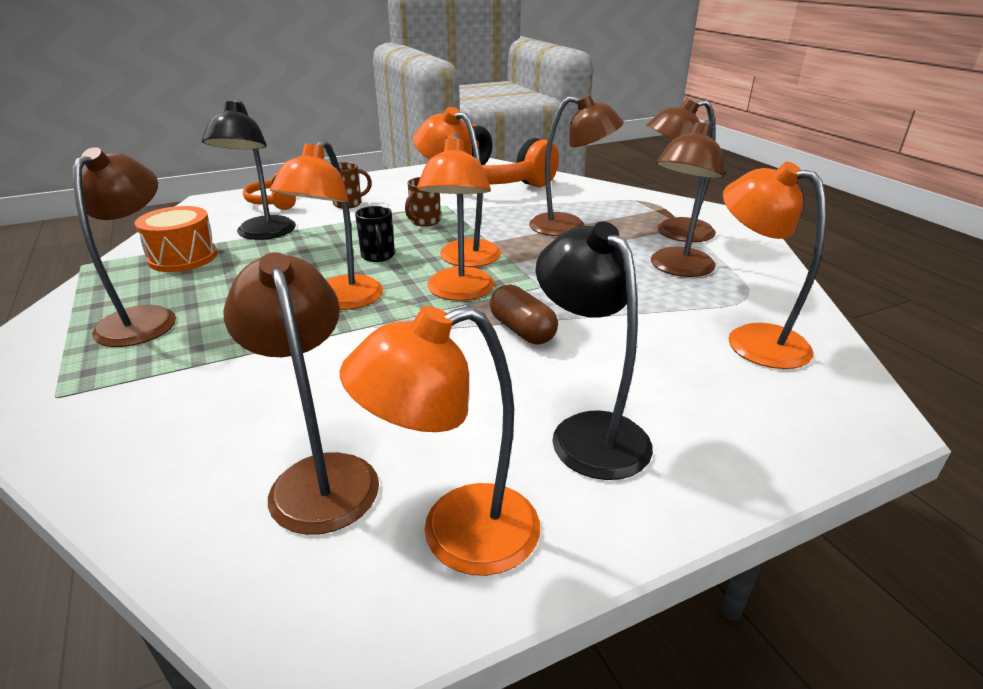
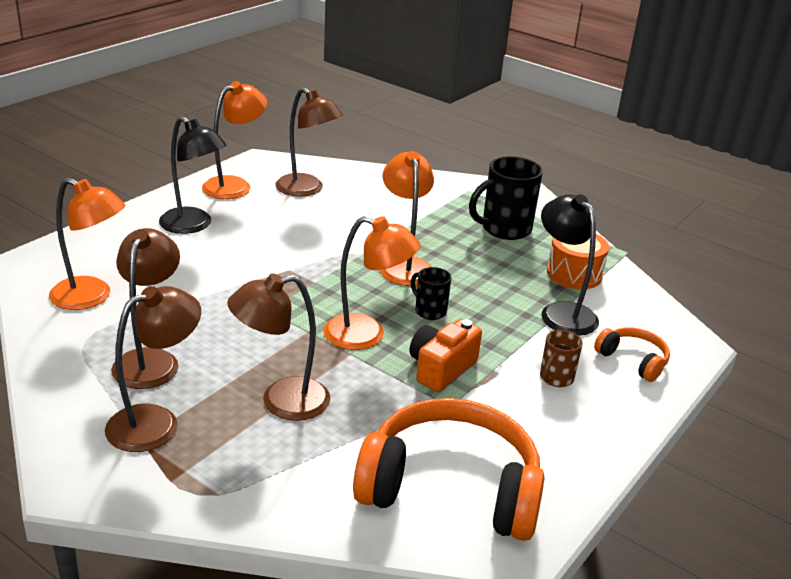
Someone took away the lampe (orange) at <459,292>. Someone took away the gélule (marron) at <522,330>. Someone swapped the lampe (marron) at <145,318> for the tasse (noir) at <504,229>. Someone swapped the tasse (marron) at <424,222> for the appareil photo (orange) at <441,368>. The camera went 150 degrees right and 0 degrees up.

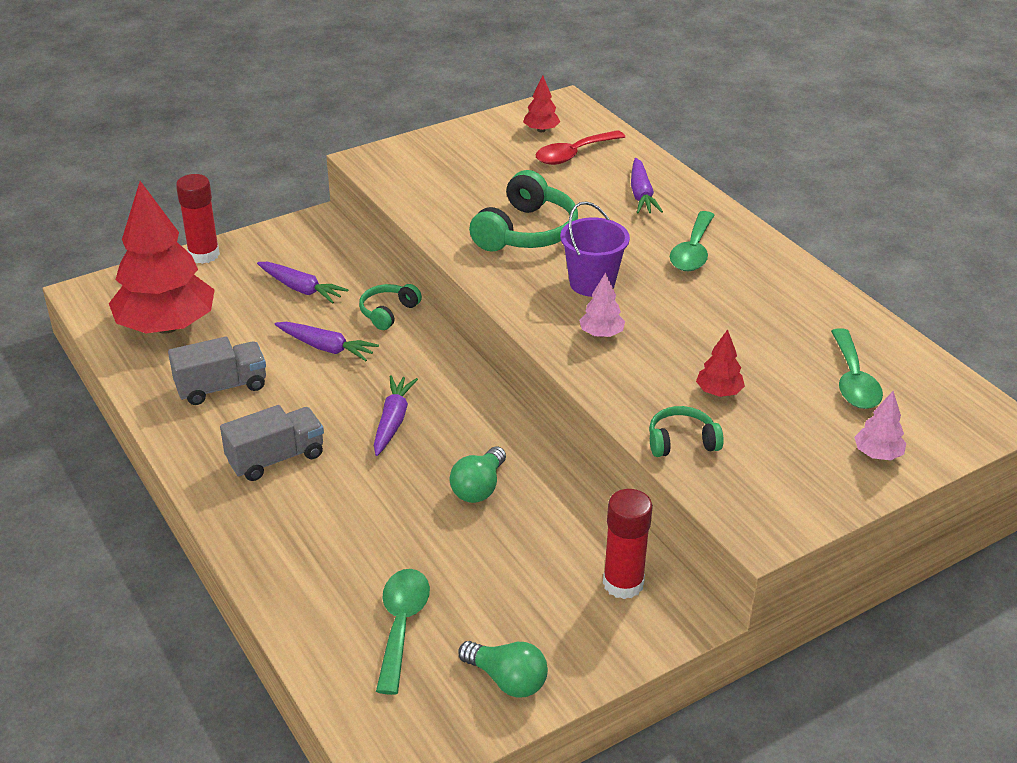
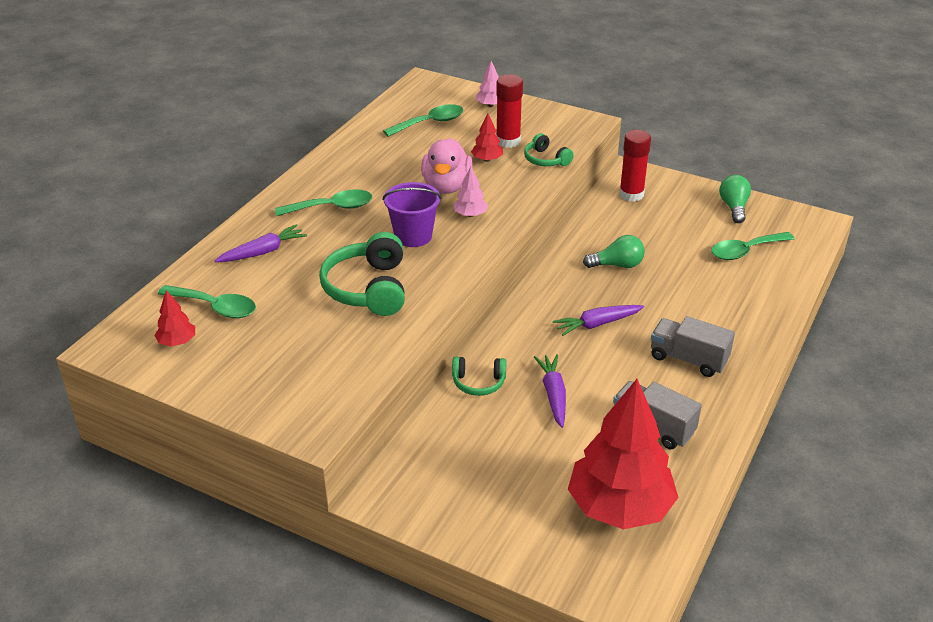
Someone took away the carotte (violet) at <301,289>. Someone put down the canard (rose) at <446,186>. Someone carried the bâton de colle (rouge) from <204,255> to <508,141>. Someone repainted the cuillère (rouge) at <573,154>, which became the cuillère (vert) at <215,307>. Someone rotated the casque audio (vert) at <526,232> by 90 degrees counterclockwise. The camera went 120 degrees left and 0 degrees up.

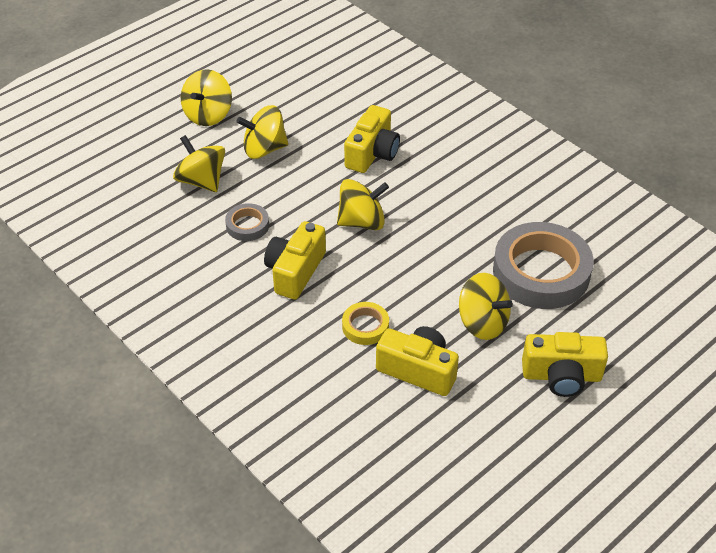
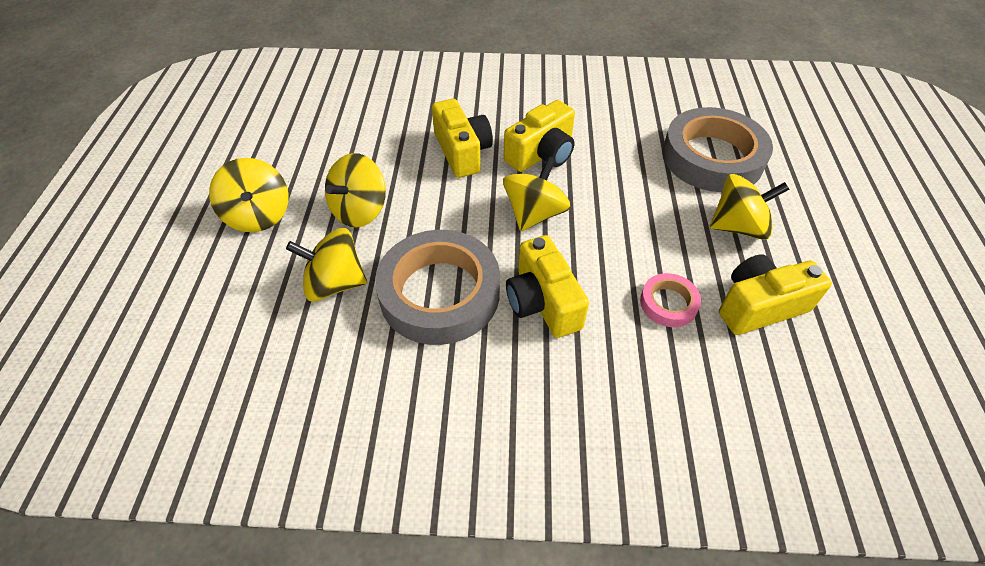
Someone carried the appareil photo (jaune) from <561,376> to <542,154>. Someone repainted the ruban adhésif (jaune) at <365,326>, which became the ruban adhésif (rose) at <668,303>. Someone scaled the ruban adhésif (gris) at <247,225> by 2.16. The camera went 45 degrees left and 5 degrees up.

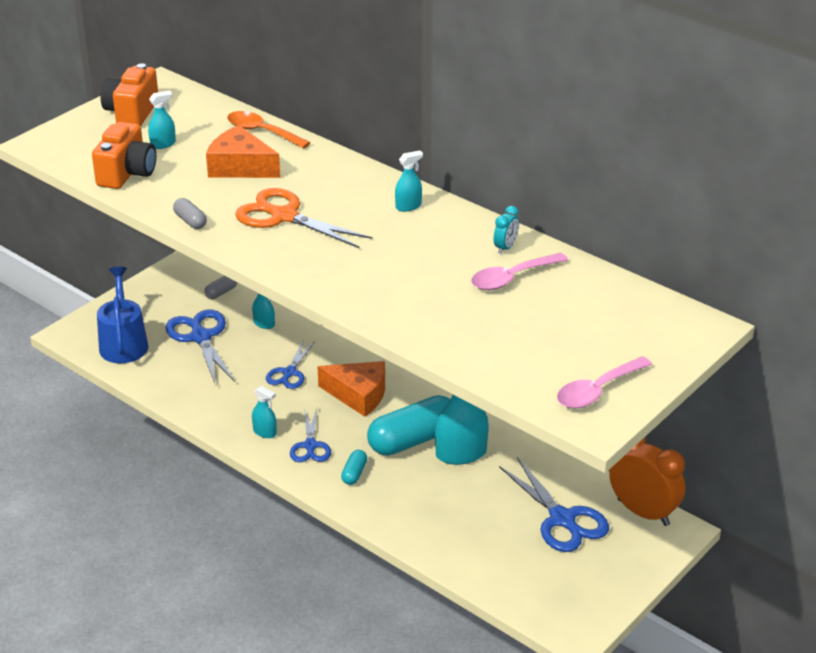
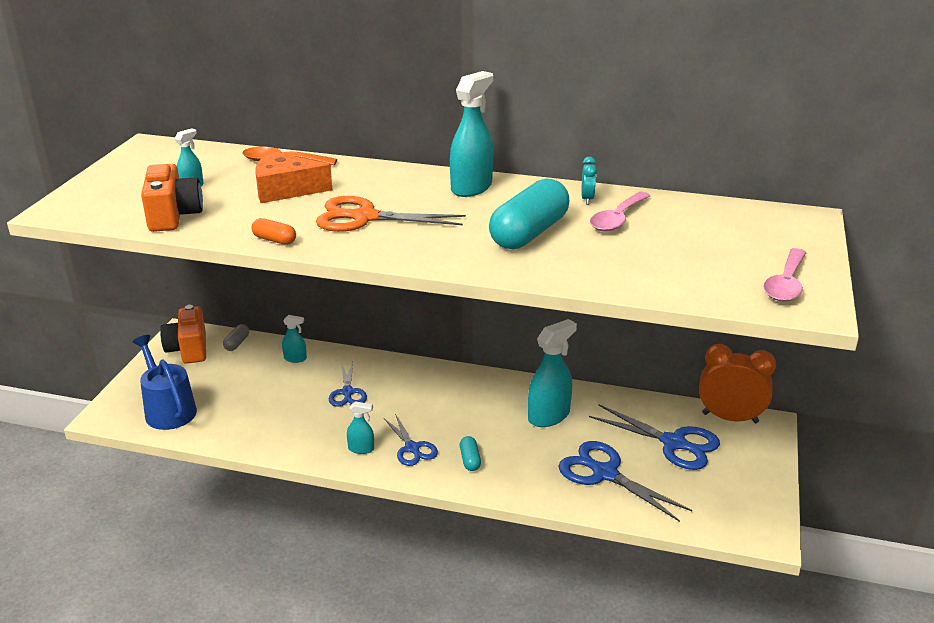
Someone took away the fromage (orange) at <358,395>. Someone carried the appareil photo (orange) from <131,113> to <188,349>. Someone carried the ciseaux (bleu) from <201,337> to <604,473>. Someone carried the gélule (turquoise) from <413,440> to <529,233>. Someone repainted the gélule (gris) at <190,221>, which became the gélule (orange) at <274,240>. Someone scaled the vaporisateur (turquoise) at <408,206> by 1.94. The camera went 25 degrees left and 5 degrees down.

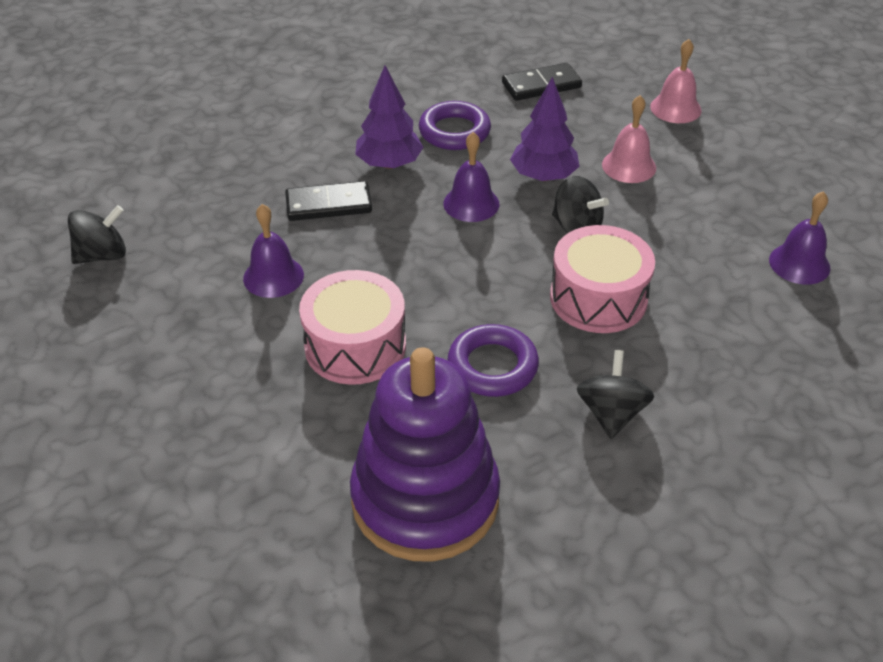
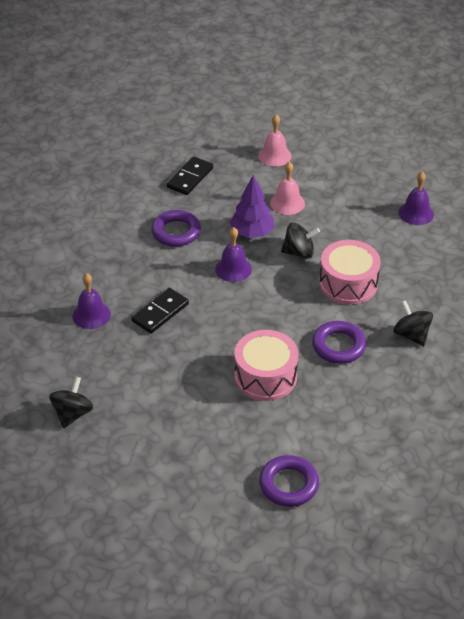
Someone took away the jouet à empiler (violet) at <425,499>. Someone took away the arbre (violet) at <389,164>. Someone put down the anneau (violet) at <288,484>. Someone carried the cloche (violet) from <273,276> to <91,315>. The camera went 40 degrees left and 0 degrees up.

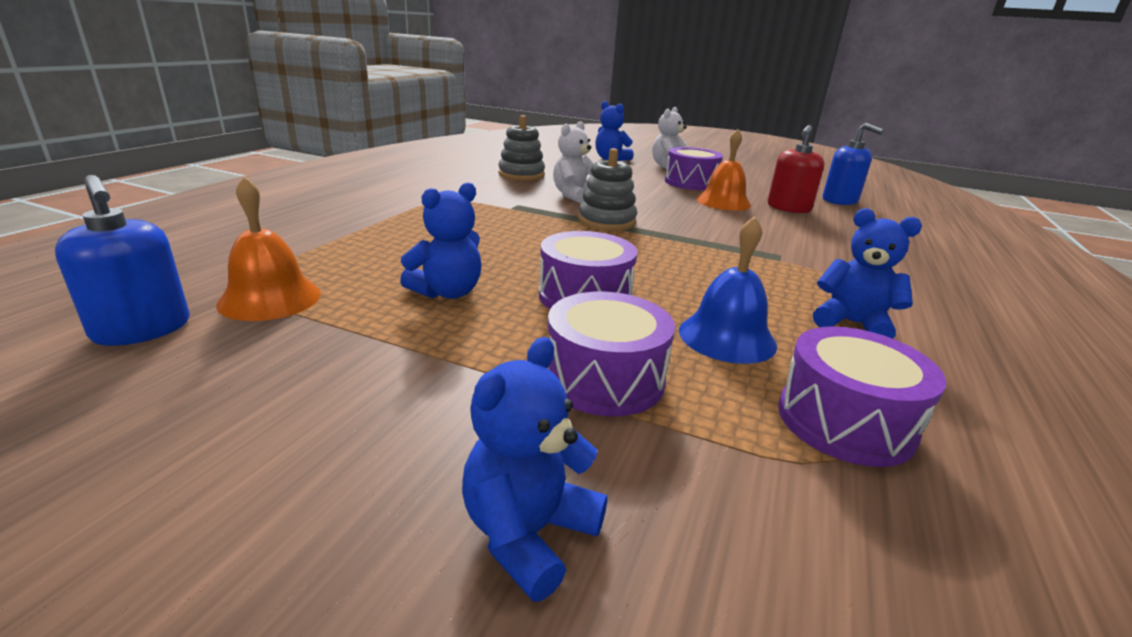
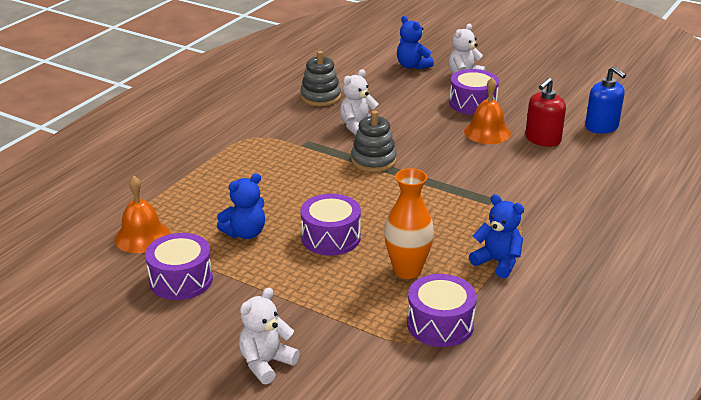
Someone took away the distributeur de savon (bleu) at <142,329>. Someone carried the tambour (violet) from <604,379> to <181,280>. Someone swapped the cloche (bleu) at <727,337> for the vase (orange) at <407,270>. Someone repainted the ours en peluche (bleu) at <528,533>, which became the ours en peluche (blanc) at <266,363>. The camera went 10 degrees right and 5 degrees up.

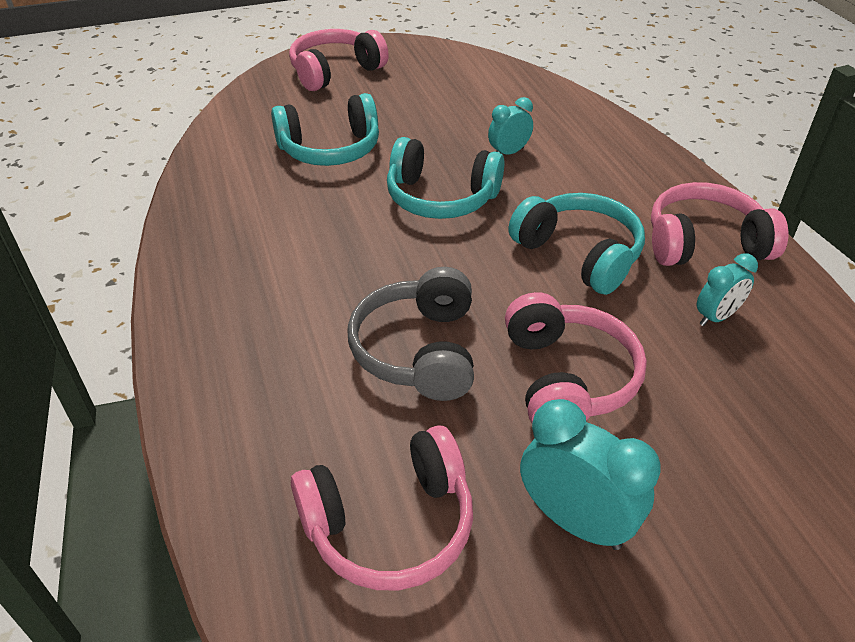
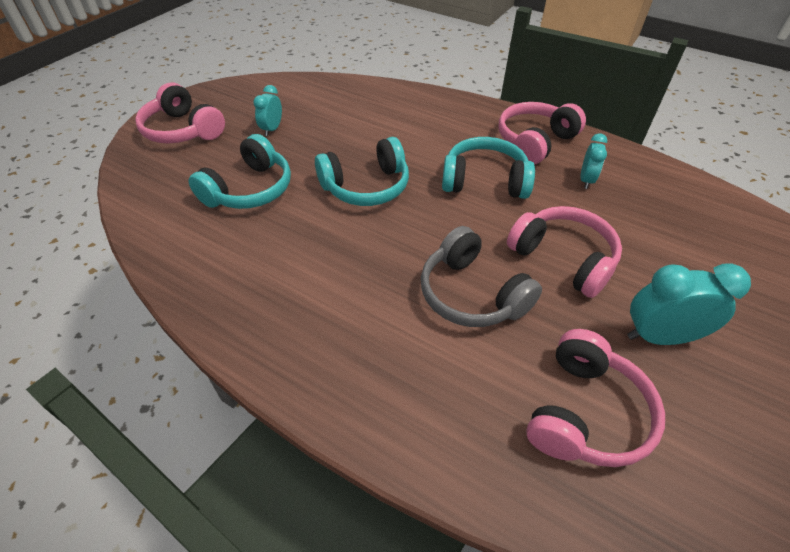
Someone carried the réveil (turquoise) from <508,153> to <272,129>. Someone rotated the casque audio (rose) at <335,71> by 60 degrees counterclockwise. The camera went 40 degrees left and 5 degrees up.

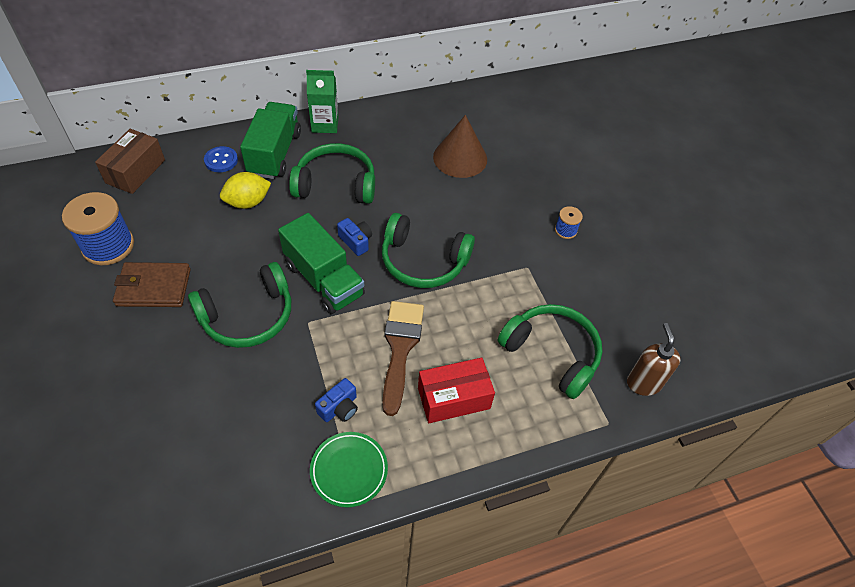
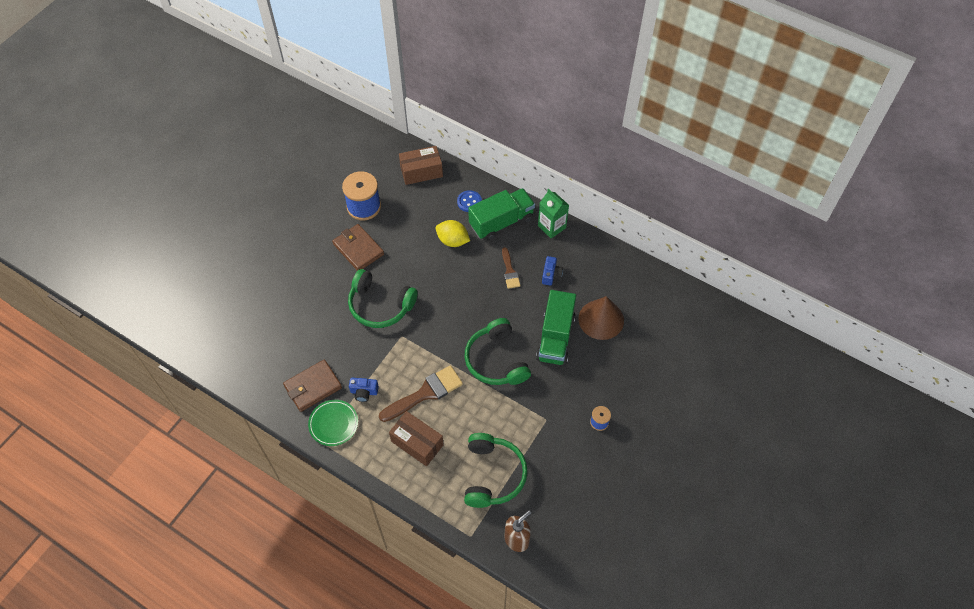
Someone put down the portefeuille (marron) at <313,387>. Someone carried the camion (vert) from <324,279> to <555,337>. Someone carried the appareil photo (bleu) from <356,241> to <551,275>. Someone swapped the casque audio (vert) at <336,184> for the pinceau (marron) at <509,271>. Someone repainted the boîte (rouge) at <453,398>, which became the boîte (marron) at <417,443>. The camera went 55 degrees right and 5 degrees up.

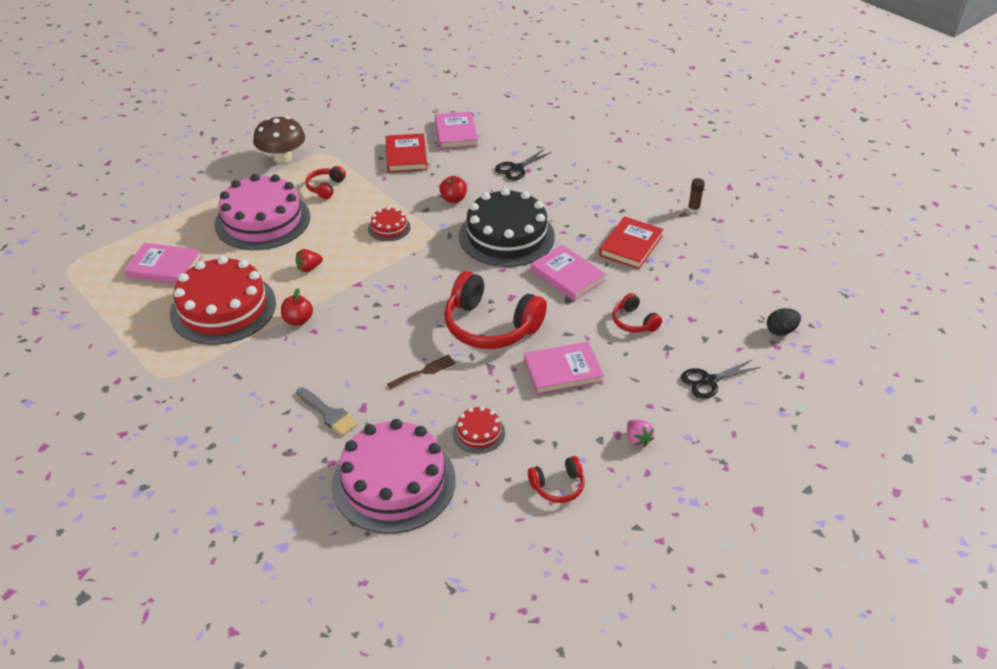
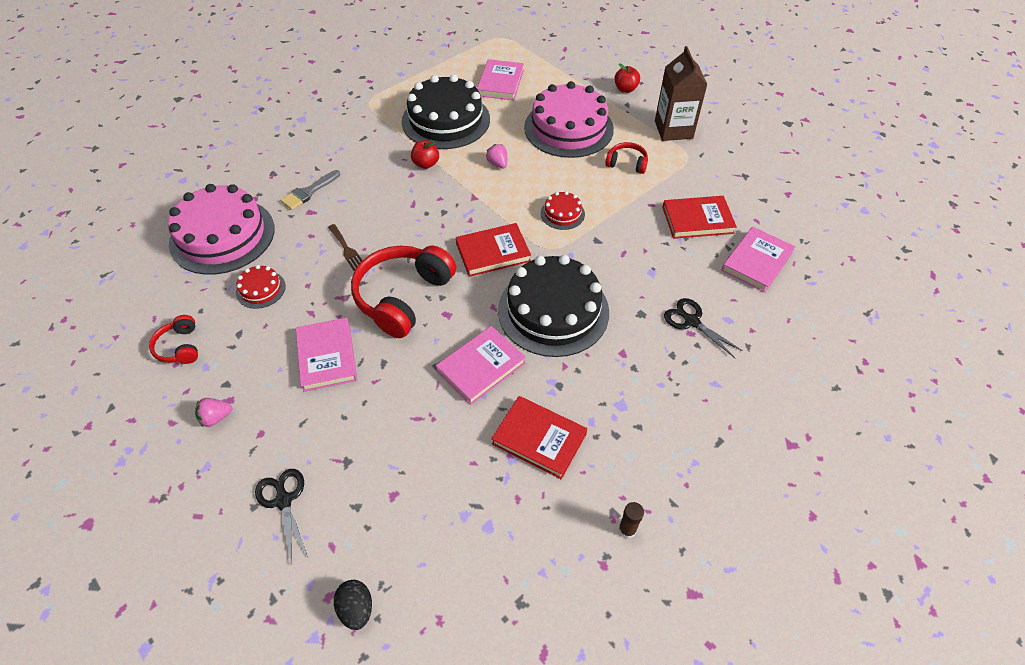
Someone took away the casque audio (rouge) at <634,322>. Someone put down the livre (rouge) at <493,252>. Someone carried the pomme (rouge) from <453,199> to <625,89>. Someone swapped the champignon (marron) at <282,158> for the brique de lait (marron) at <673,130>. Someone repainted the gâteau (rouge) at <223,308>, which became the gâteau (noir) at <446,120>. Someone repainted the fraise (rouge) at <309,268>, which became the fraise (rose) at <498,164>. Someone rotated the livre (rose) at <456,133> by 45 degrees counterclockwise. The camera went 90 degrees right and 10 degrees up.

